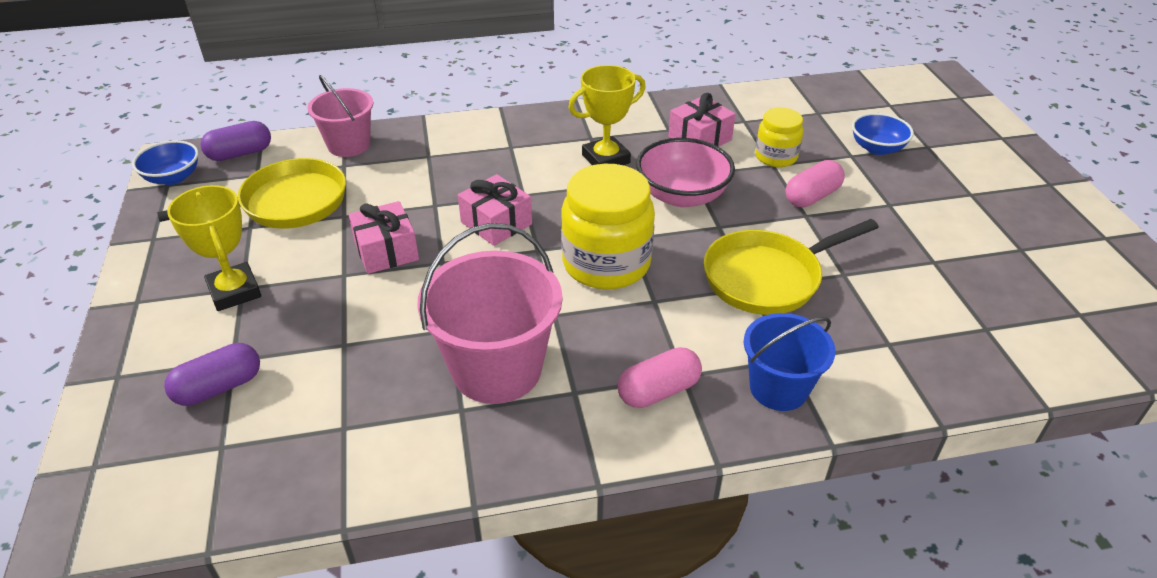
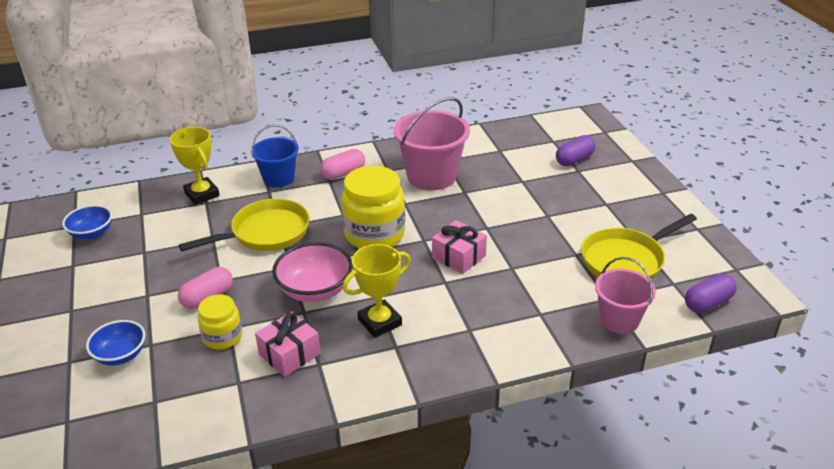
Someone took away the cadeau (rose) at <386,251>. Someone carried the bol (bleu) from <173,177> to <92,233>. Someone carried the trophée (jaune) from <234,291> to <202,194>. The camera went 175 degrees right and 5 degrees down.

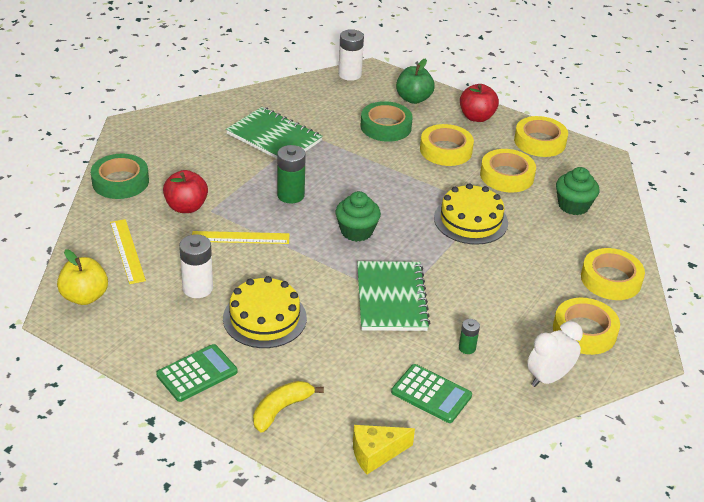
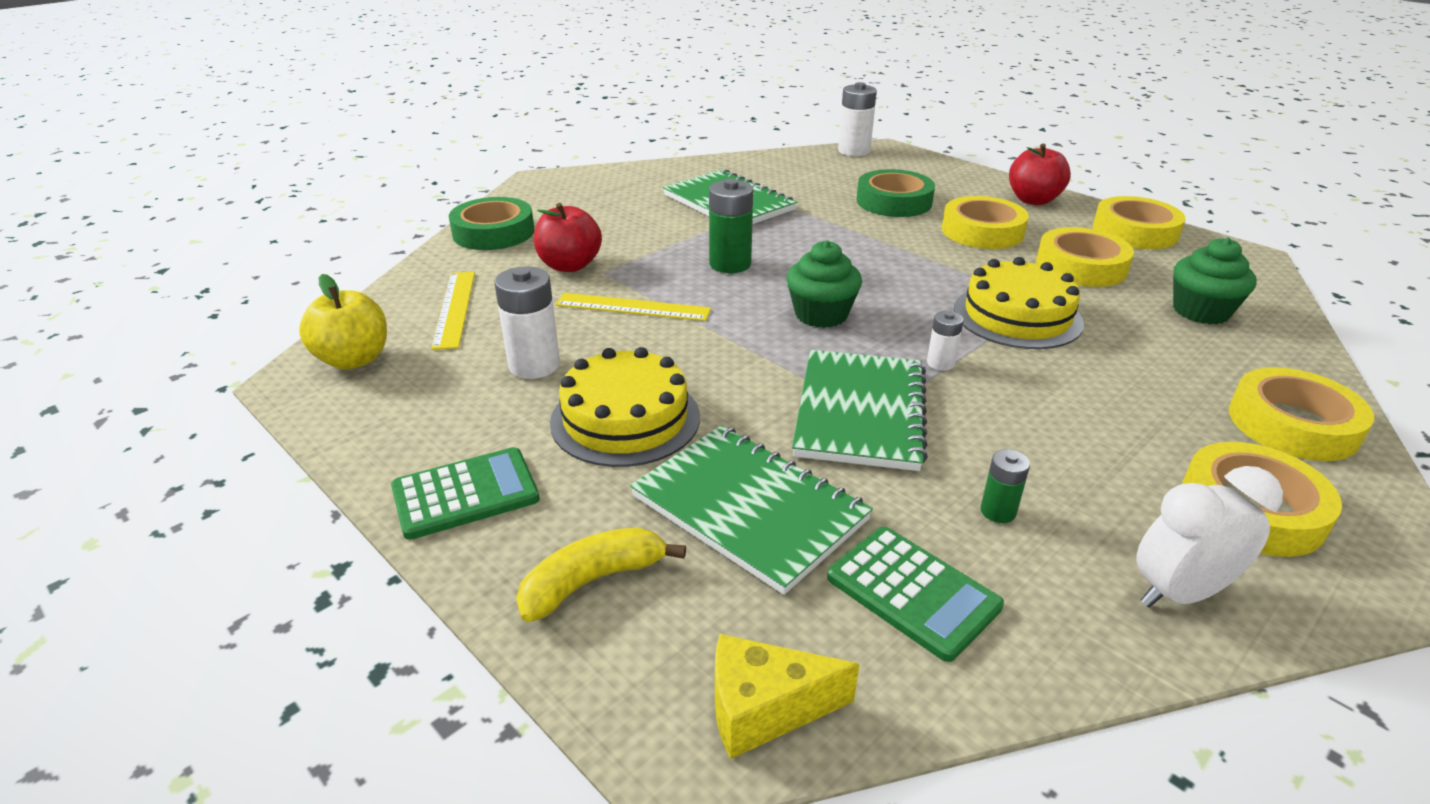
Someone took away the pomme (vert) at <413,99>. Someone put down the carnet (vert) at <749,508>. Someone put down the pile (blanc) at <940,363>. The camera went 15 degrees right and 5 degrees down.

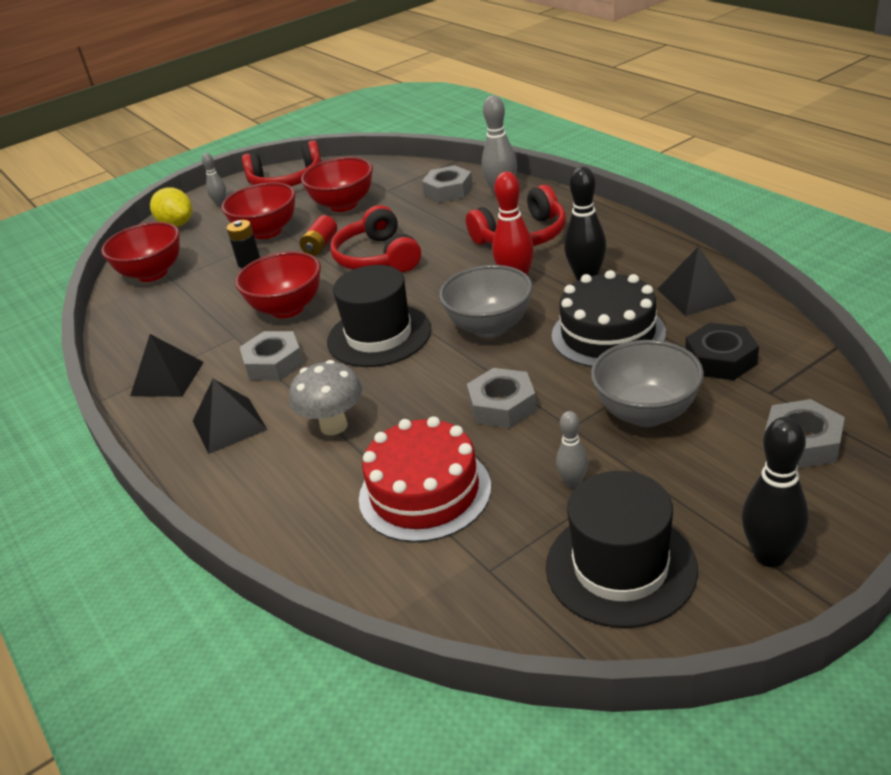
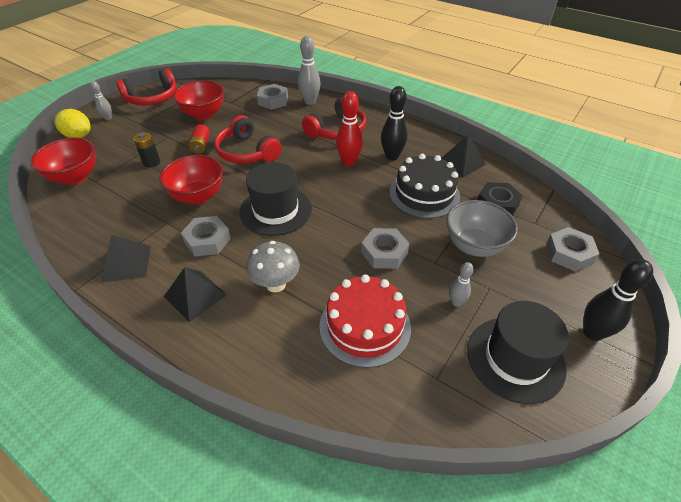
Someone took away the bol (rouge) at <267,232>. Someone took away the bol (gris) at <490,327>. The camera went 25 degrees left and 10 degrees up.

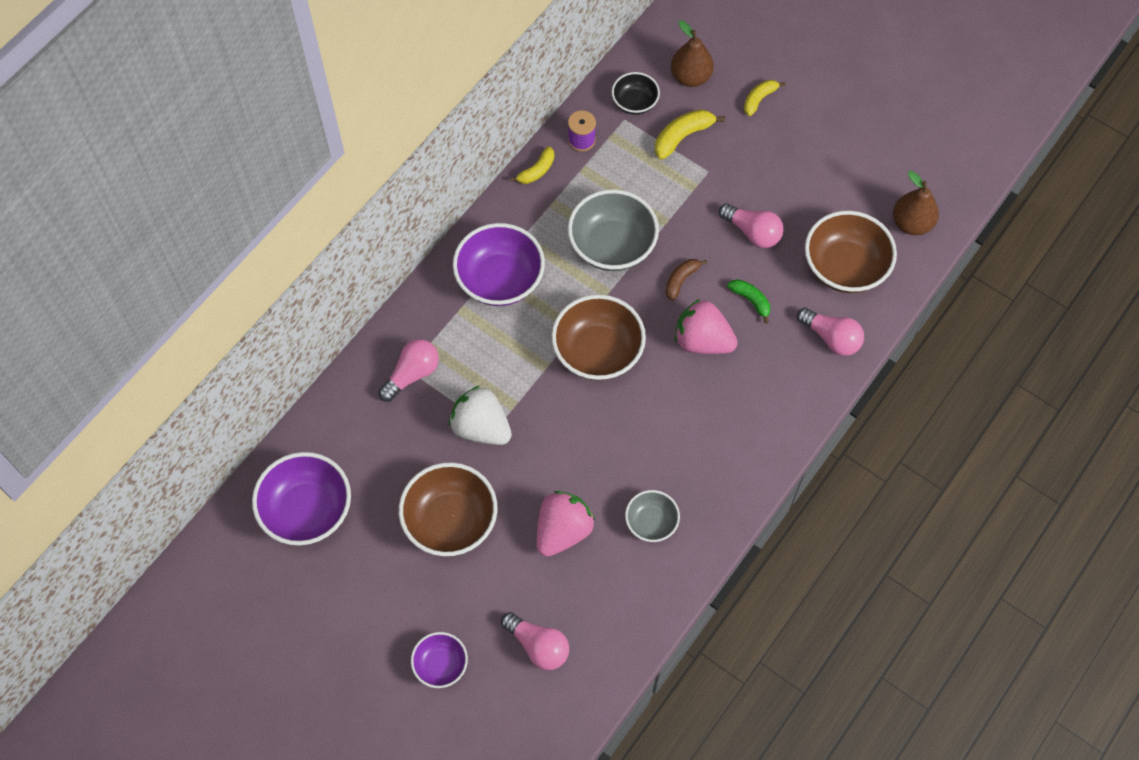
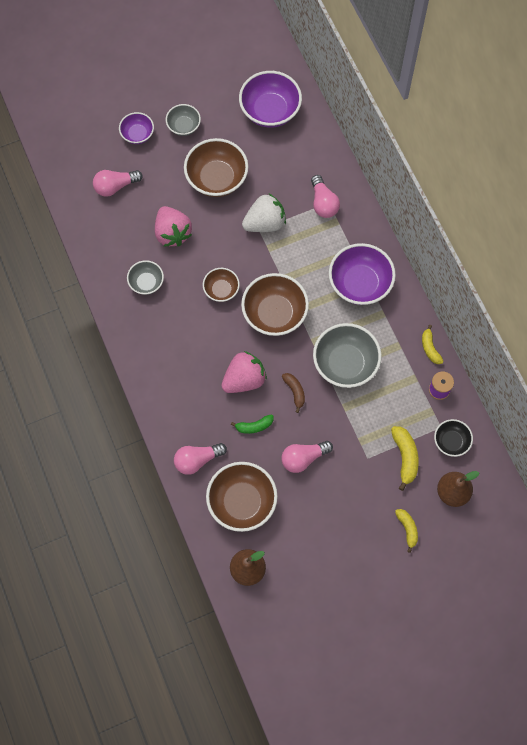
Someone put down the bol (gris) at <184,126>. Someone put down the bol (marron) at <221,290>. The camera went 120 degrees right and 5 degrees up.

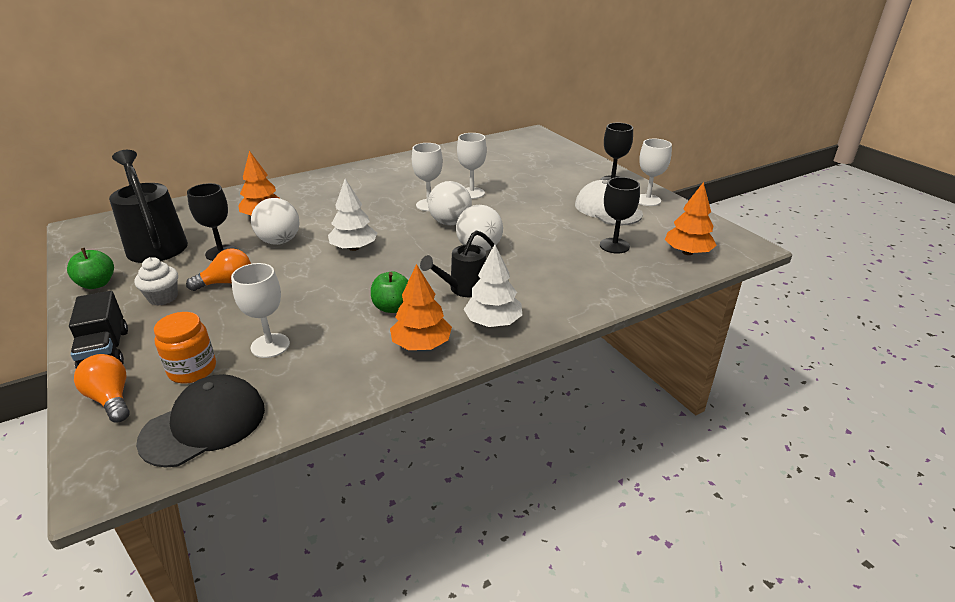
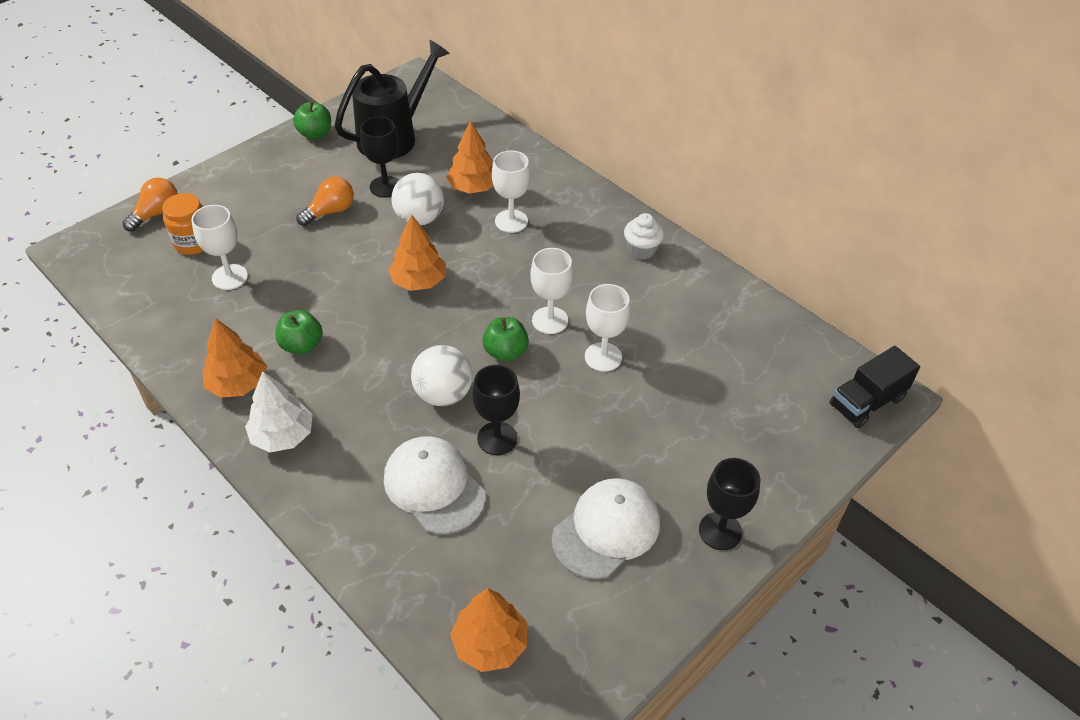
Someone took away the casquette (noir) at <204,424>. Someone took away the arrosoir (noir) at <463,289>. Someone put down the casquette (blanc) at <434,487>. Someone carried the camion (noir) from <105,351> to <866,402>. Someone carried the muffin (blanc) from <163,297> to <641,250>. Someone carried the verre à pied (noir) from <614,246> to <497,438>. Someone carried the verre à pied (blanc) from <647,200> to <511,221>. Someone swapped the balle (blanc) at <450,223> for the pomme (vert) at <505,352>. Someone repainted the arbre (blanc) at <354,248>, which became the arbre (orange) at <418,281>. Someone rotated the ampoule (orange) at <227,282> by 90 degrees counterclockwise. The camera went 75 degrees right and 15 degrees up.

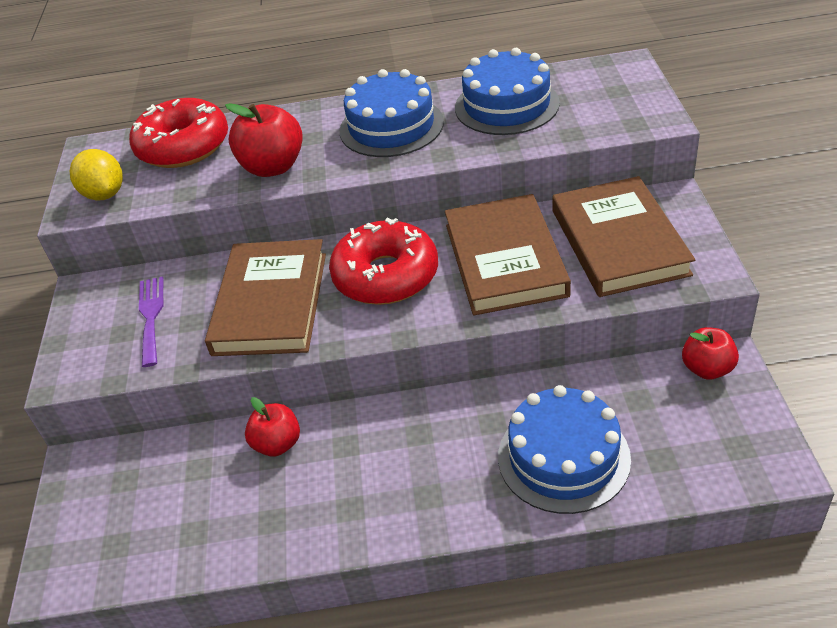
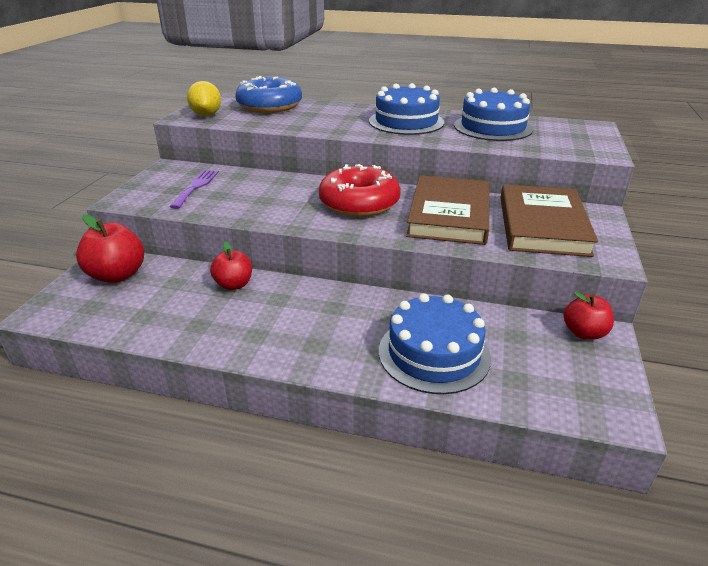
Someone took away the livre (marron) at <271,303>. Someone carried the pomme (rouge) from <273,167> to <117,275>. Someone repainted the beignet (rouge) at <183,146>, which became the beignet (bleu) at <270,106>. The camera went 15 degrees right and 10 degrees down.

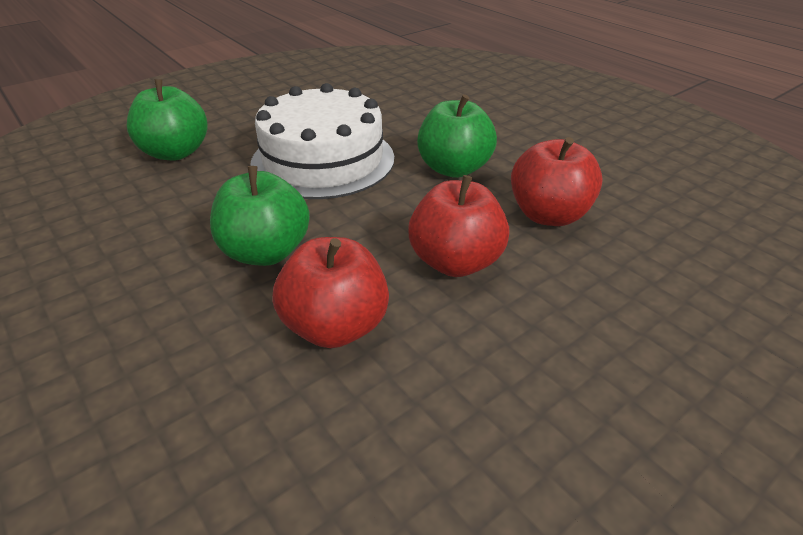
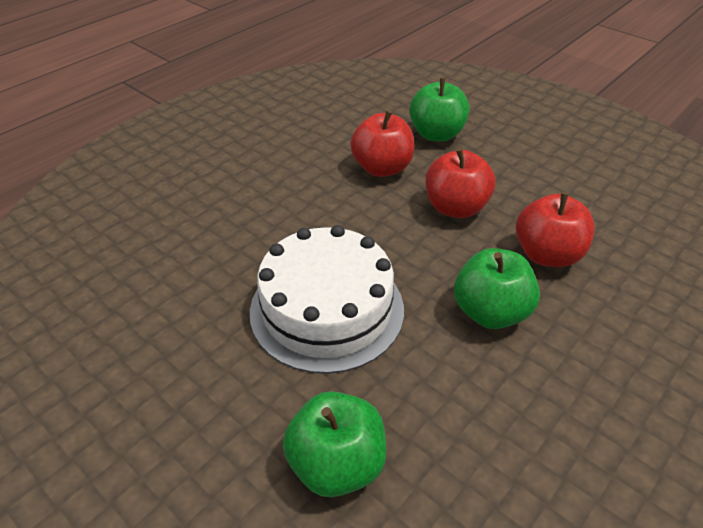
Someone carried the pomme (vert) from <454,169> to <436,134>. The camera went 100 degrees left and 5 degrees up.

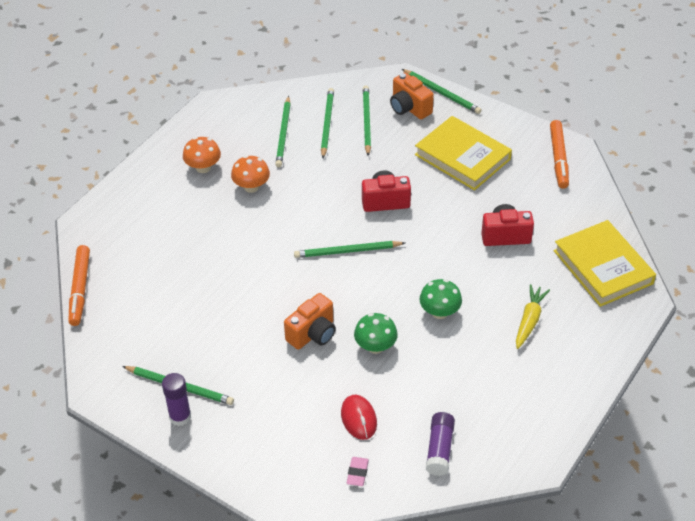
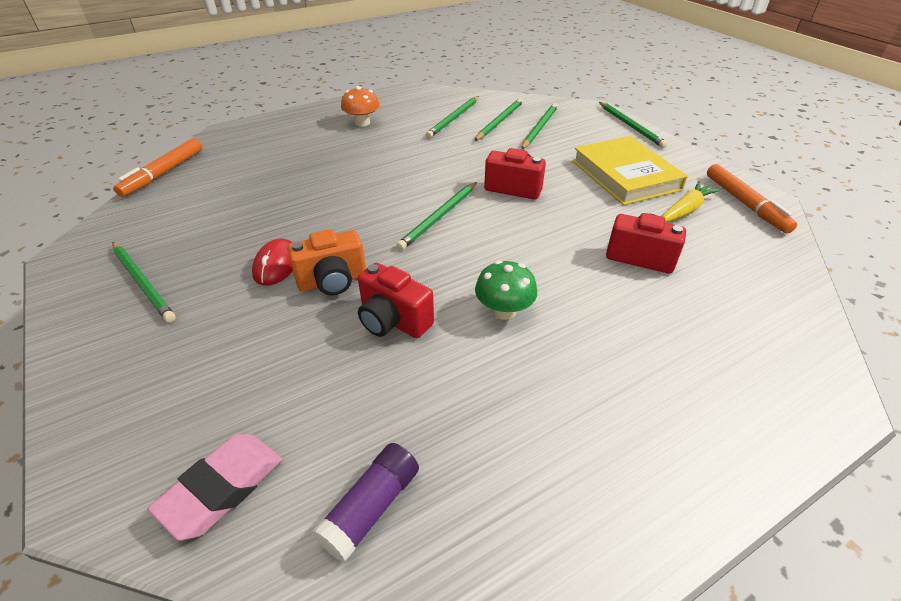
Someone took away the bâton de colle (violet) at <180,416>. Someone took away the champignon (orange) at <251,187>. Someone took away the appareil photo (orange) at <409,108>. Someone took away the livre (jaune) at <603,267>. Someone carried the souris (rouge) from <359,418> to <276,265>. Someone carried the carotte (jaune) from <529,320> to <685,210>. Someone swapped the champignon (vert) at <375,346> for the appareil photo (rouge) at <393,321>. Someone rotated the crayon (vert) at <347,251> by 75 degrees counterclockwise. Someone rotated the feutre (orange) at <558,158> by 45 degrees counterclockwise. Someone scaled the gomme (rose) at <357,473> by 1.83. The camera went 25 degrees right and 5 degrees down.

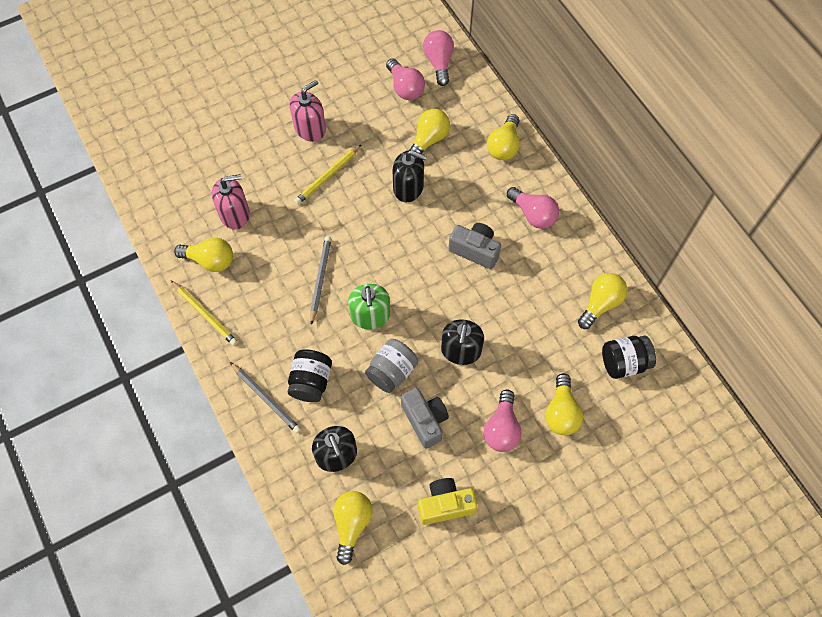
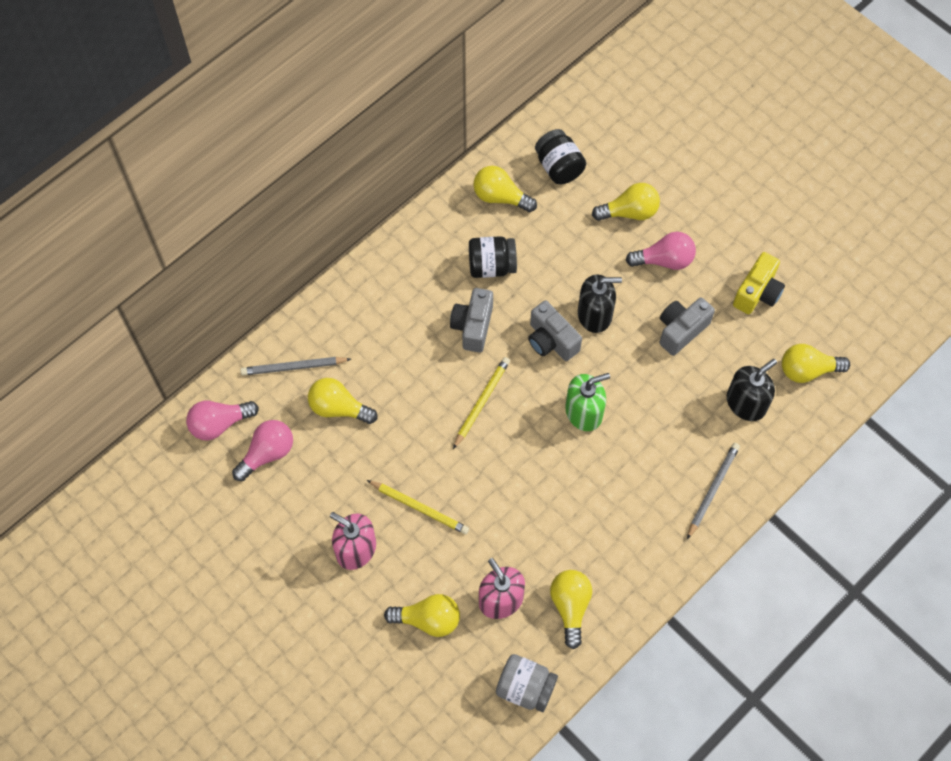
Someone took away the distributeur de savon (noir) at <408,187>. Someone took away the ampoule (rose) at <533,214>. Someone put down the appareil photo (gris) at <551,340>. Someone carried the crayon (jaune) from <205,314> to <481,402>. Someone carried the bocal (noir) from <311,381> to <492,266>. Someone carried the crayon (gris) from <320,279> to <294,367>. Someone carried the bocal (gris) from <392,372> to <525,688>. Someone carried the ampoule (jaune) from <504,146> to <428,619>. Someone rotated the appareil photo (jaune) at <445,505> by 120 degrees counterclockwise. The camera went 105 degrees left and 0 degrees up.

